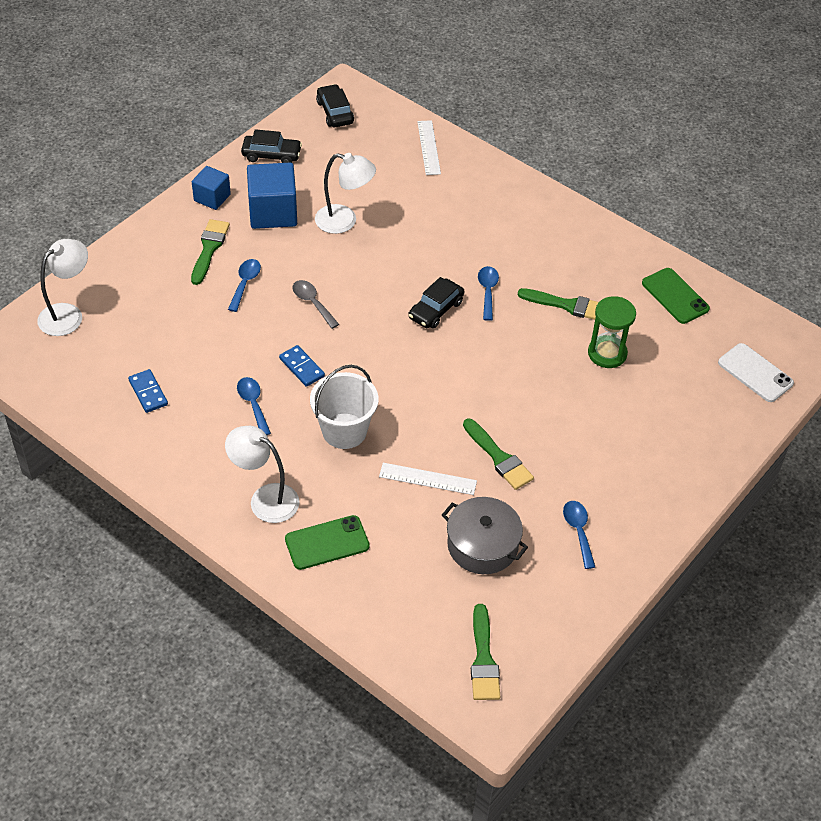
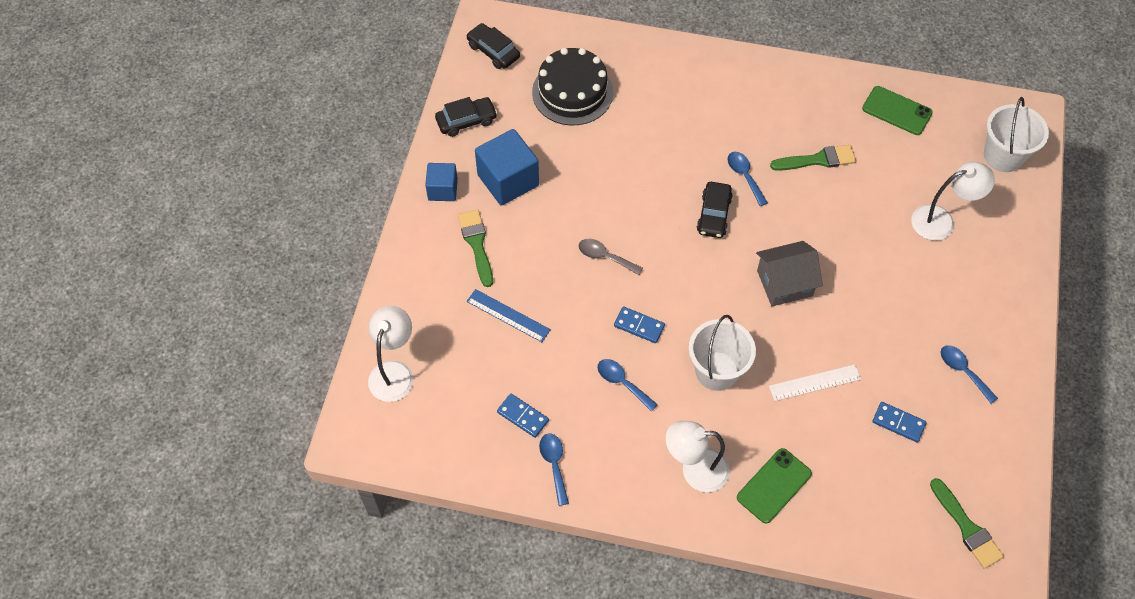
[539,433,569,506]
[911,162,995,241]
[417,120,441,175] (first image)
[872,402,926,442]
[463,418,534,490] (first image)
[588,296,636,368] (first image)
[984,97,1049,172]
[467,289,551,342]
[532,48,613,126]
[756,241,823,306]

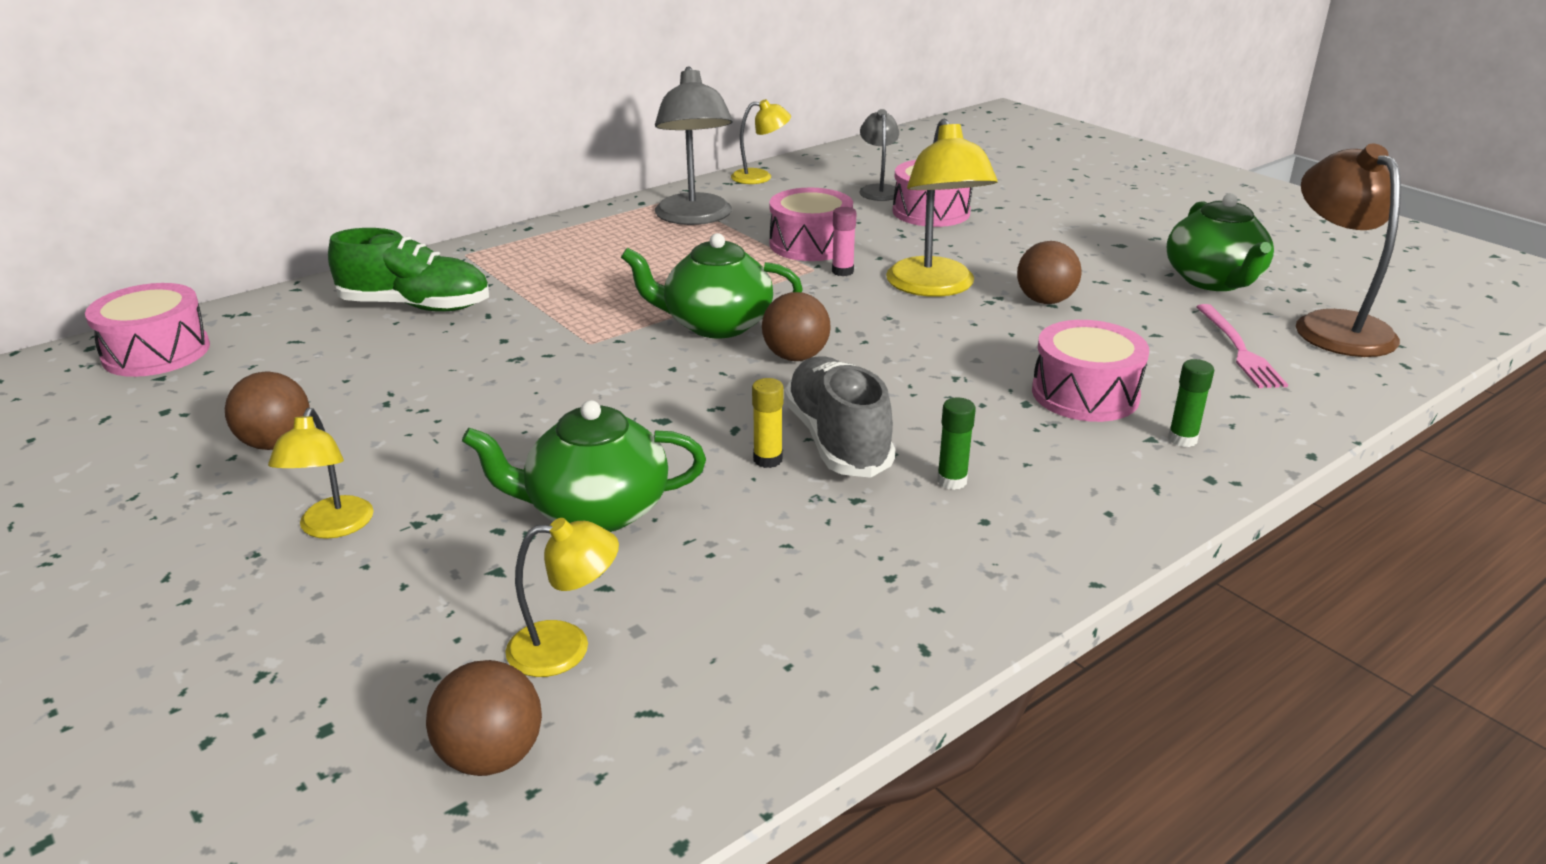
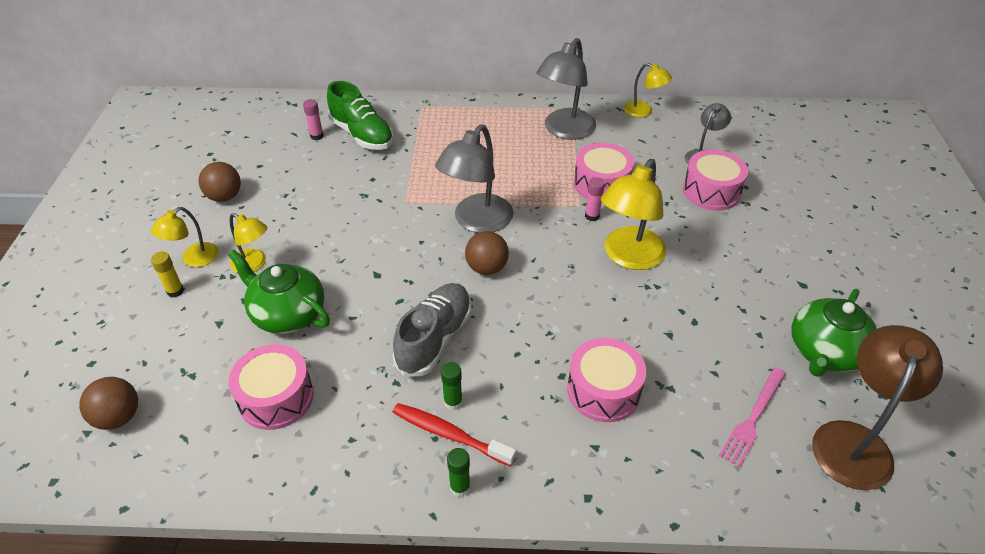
[229,344,314,430]
[230,213,268,273]
[435,125,514,233]
[151,252,184,297]
[1017,241,1082,304] (first image)
[447,448,470,497]
[303,99,324,140]
[392,403,516,467]

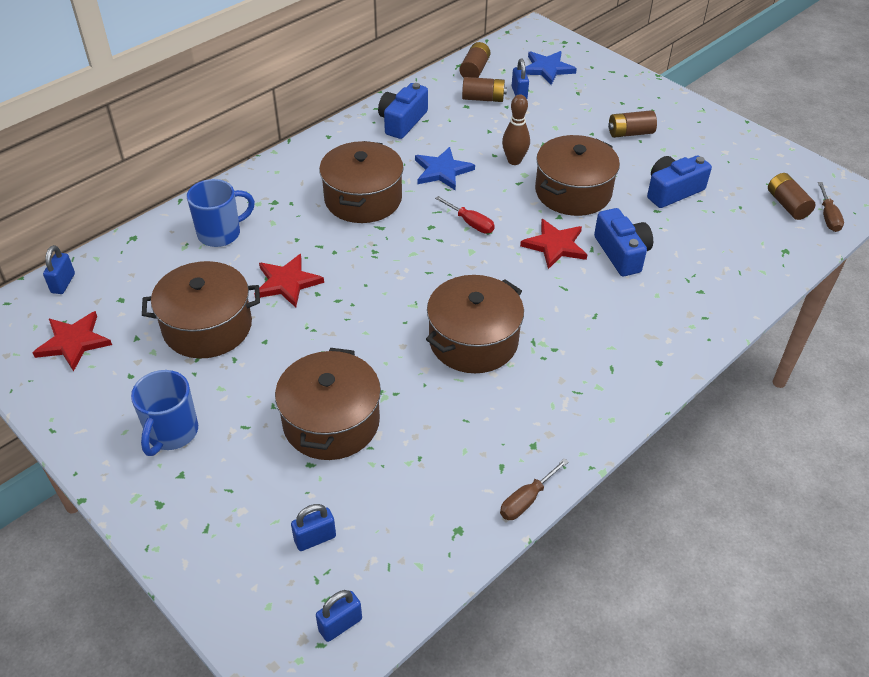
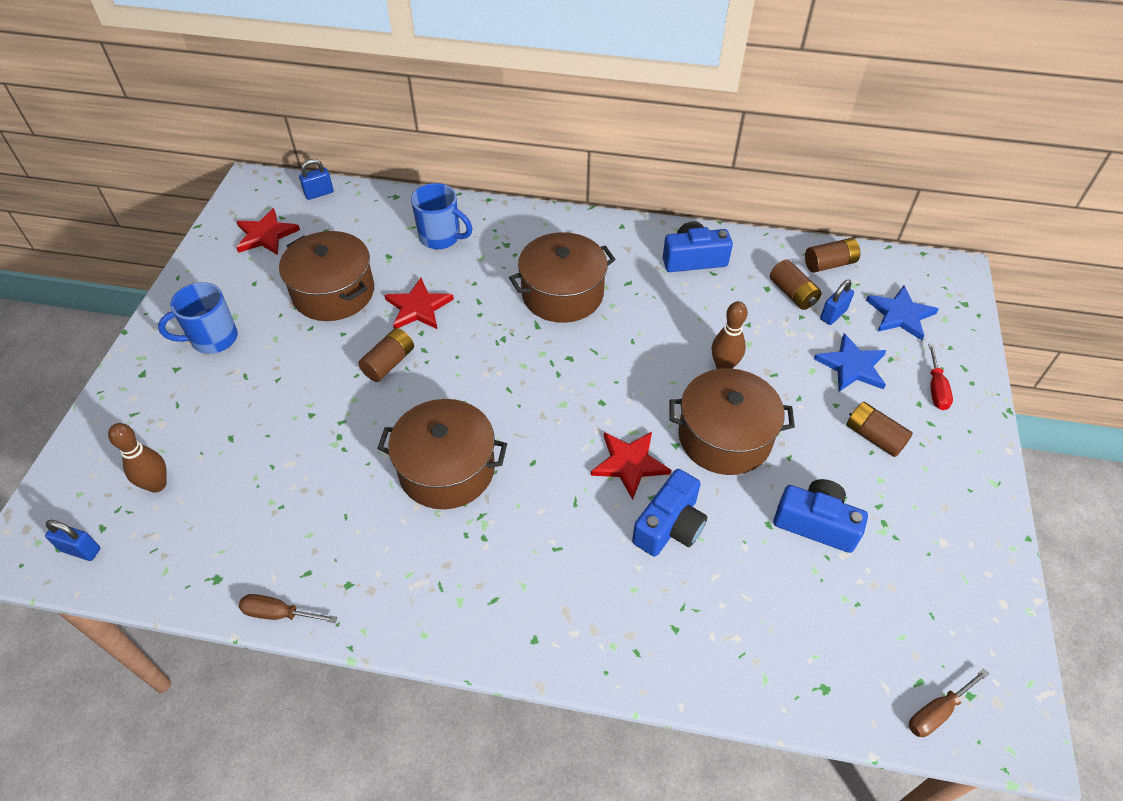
[275,348,381,460] (first image)
[108,423,167,493]
[814,333,886,391]
[928,344,953,410]
[358,328,414,382]

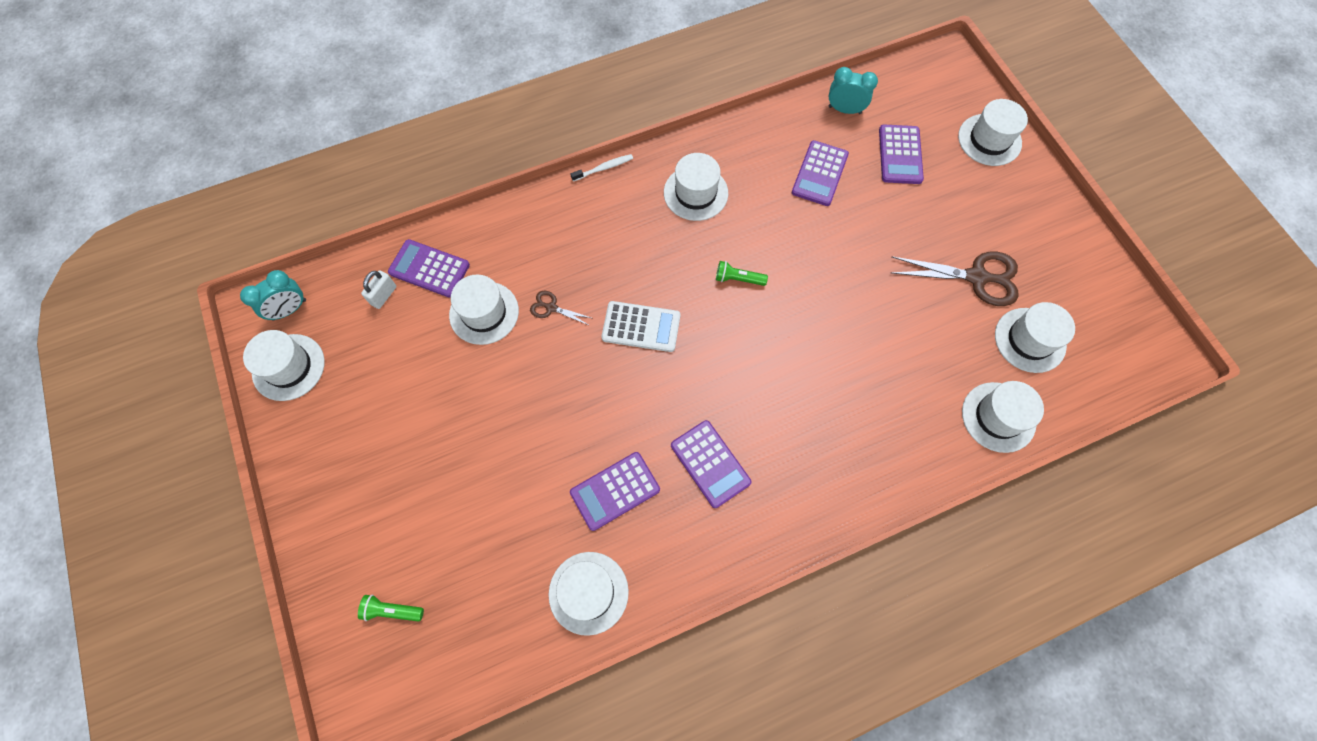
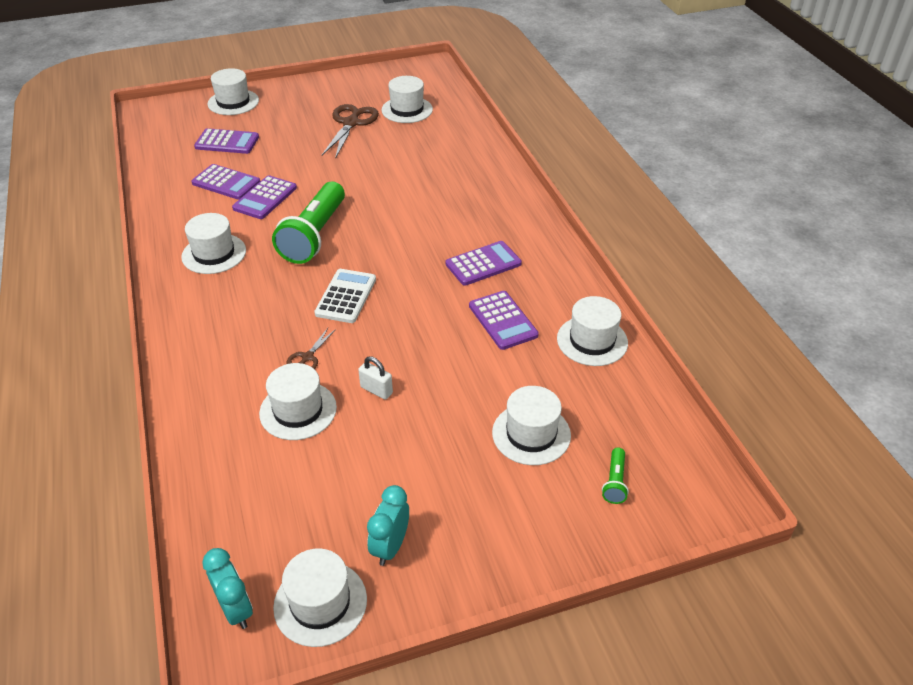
[358,356,393,400]
[232,175,297,219]
[570,154,633,181] (first image)
[272,182,345,264]
[367,485,409,566]
[492,386,571,465]

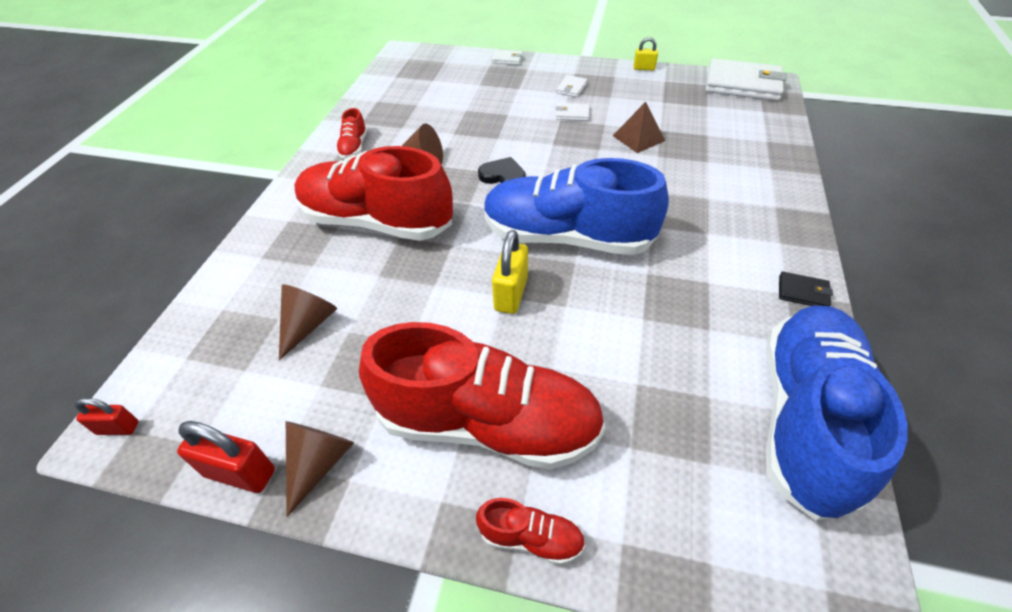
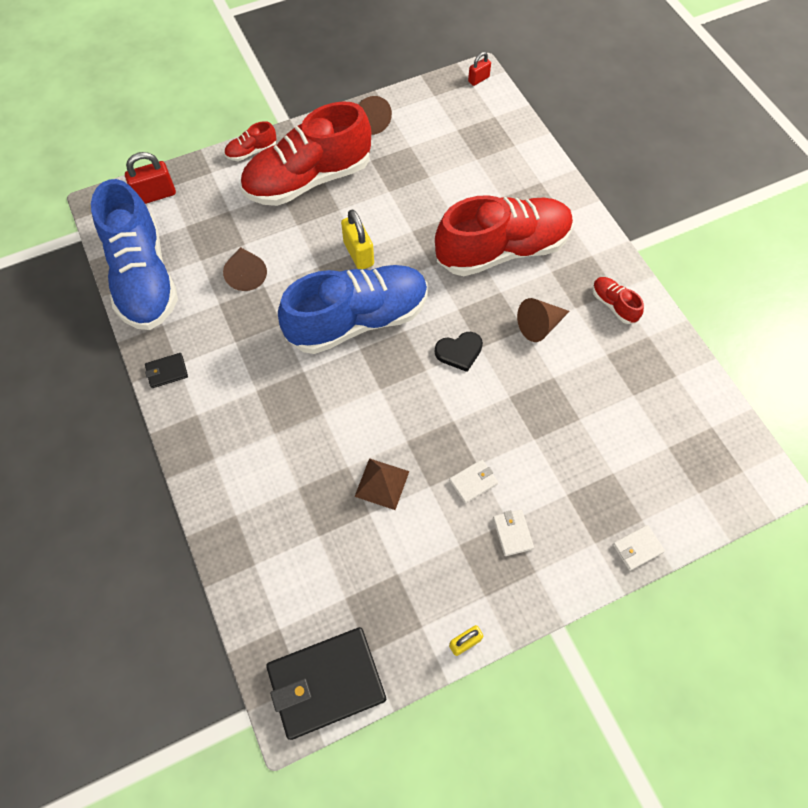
[125,152,176,204]
[223,247,267,291]
[266,627,386,740]

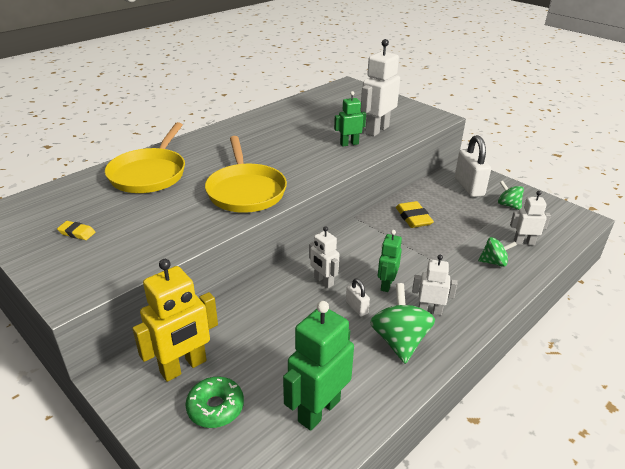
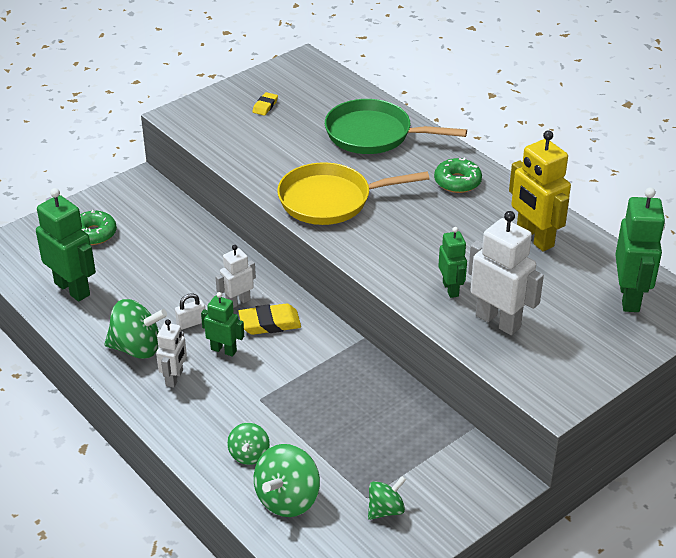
[325,99,467,154]
[509,130,571,251]
[238,303,301,335]
[455,135,491,197] (first image)
[254,444,320,517]
[434,158,482,193]
[615,187,665,312]

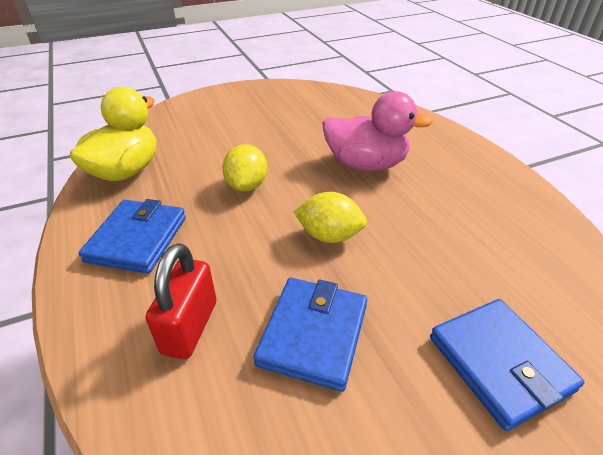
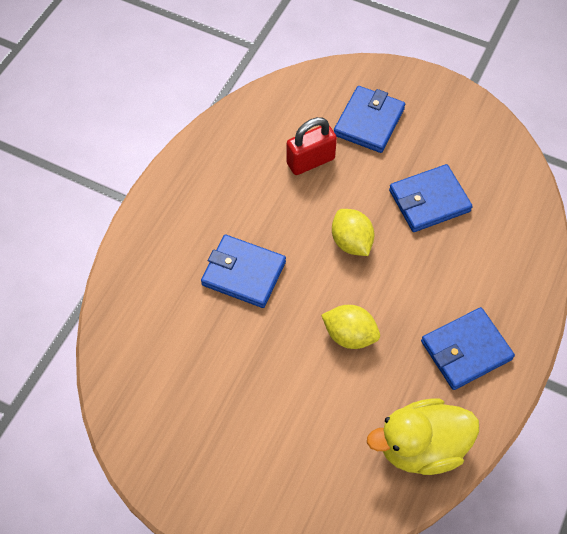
[286,117,337,175]
[321,305,380,349]
[201,235,286,308]

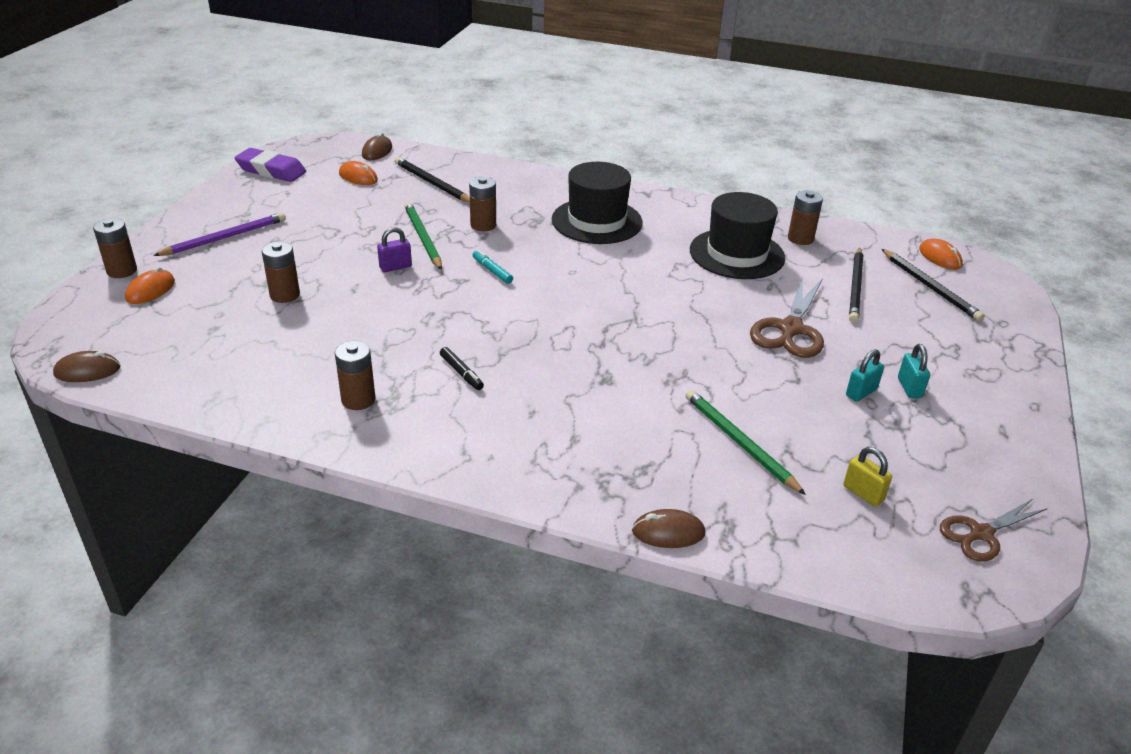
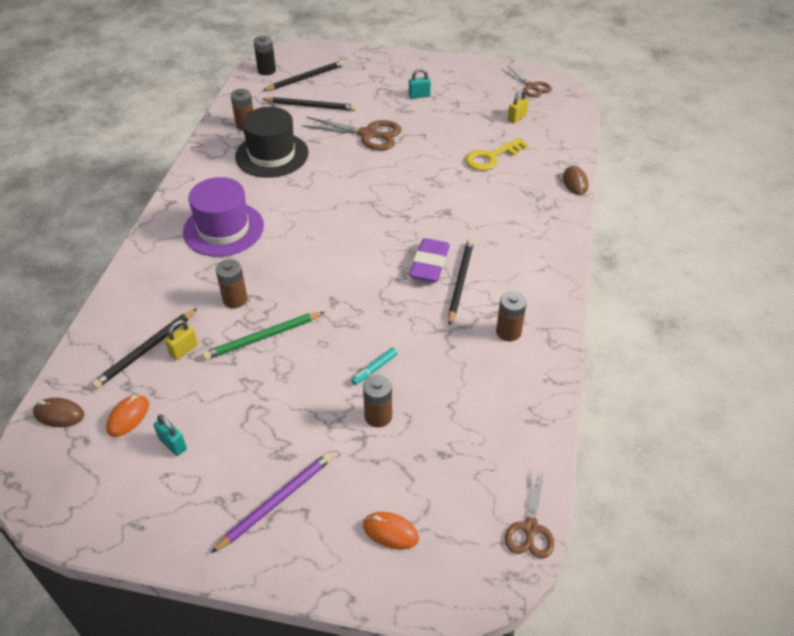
[505,468,554,559]
[93,218,137,278] (first image)
[211,453,332,553]
[409,238,450,282]
[377,227,412,272] (first image)
[448,239,474,326]
[351,348,398,385]
[183,177,264,257]
[465,138,528,171]
[154,414,187,456]
[254,36,276,75]
[165,320,198,360]

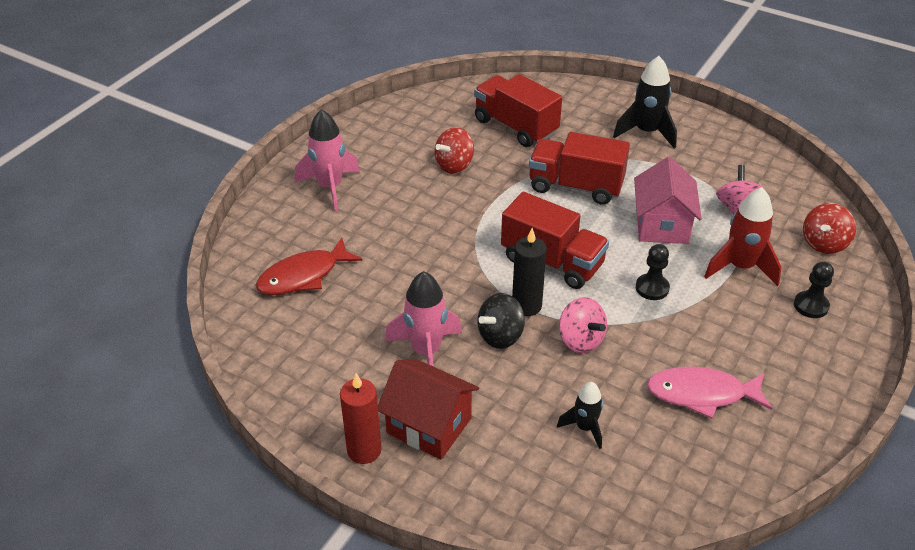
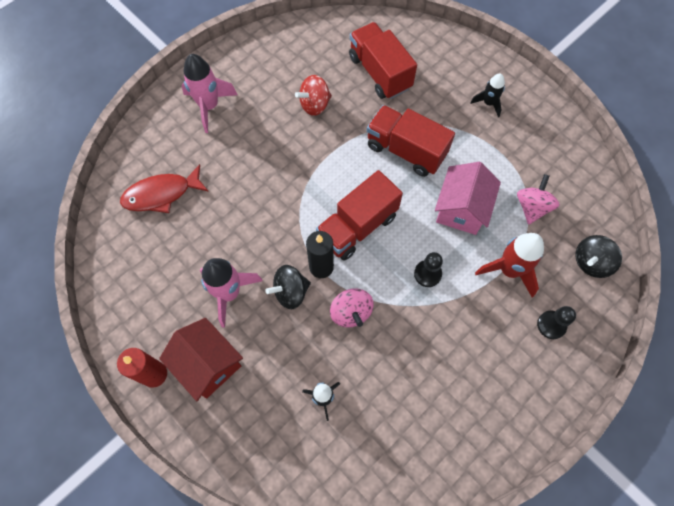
[316,170,403,260]
[470,73,505,117]
[647,367,772,419] (first image)
[576,235,622,278]

